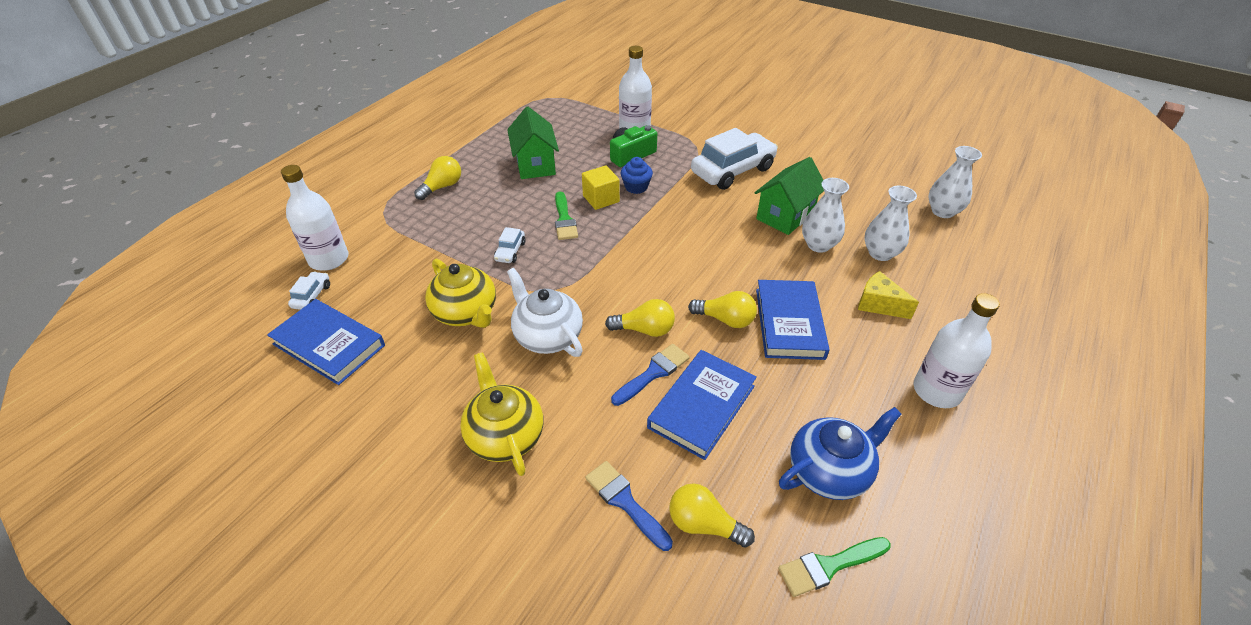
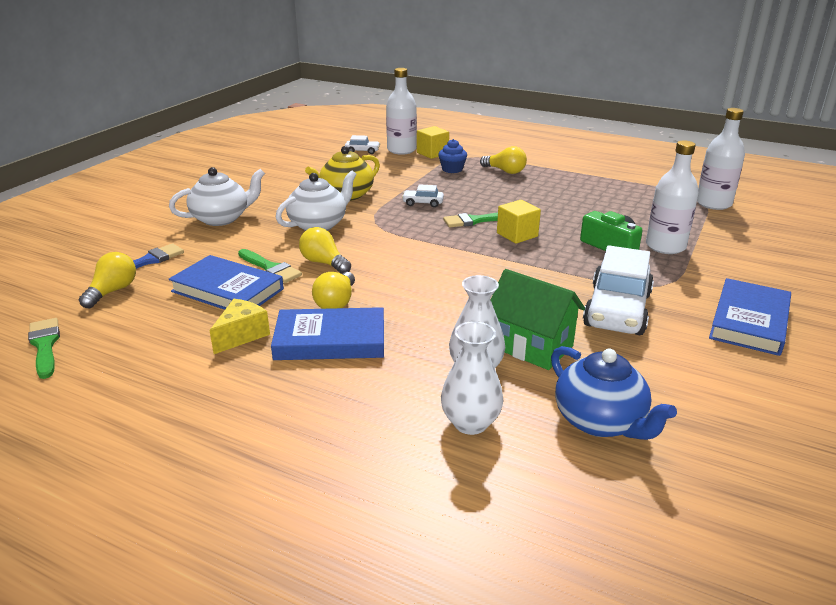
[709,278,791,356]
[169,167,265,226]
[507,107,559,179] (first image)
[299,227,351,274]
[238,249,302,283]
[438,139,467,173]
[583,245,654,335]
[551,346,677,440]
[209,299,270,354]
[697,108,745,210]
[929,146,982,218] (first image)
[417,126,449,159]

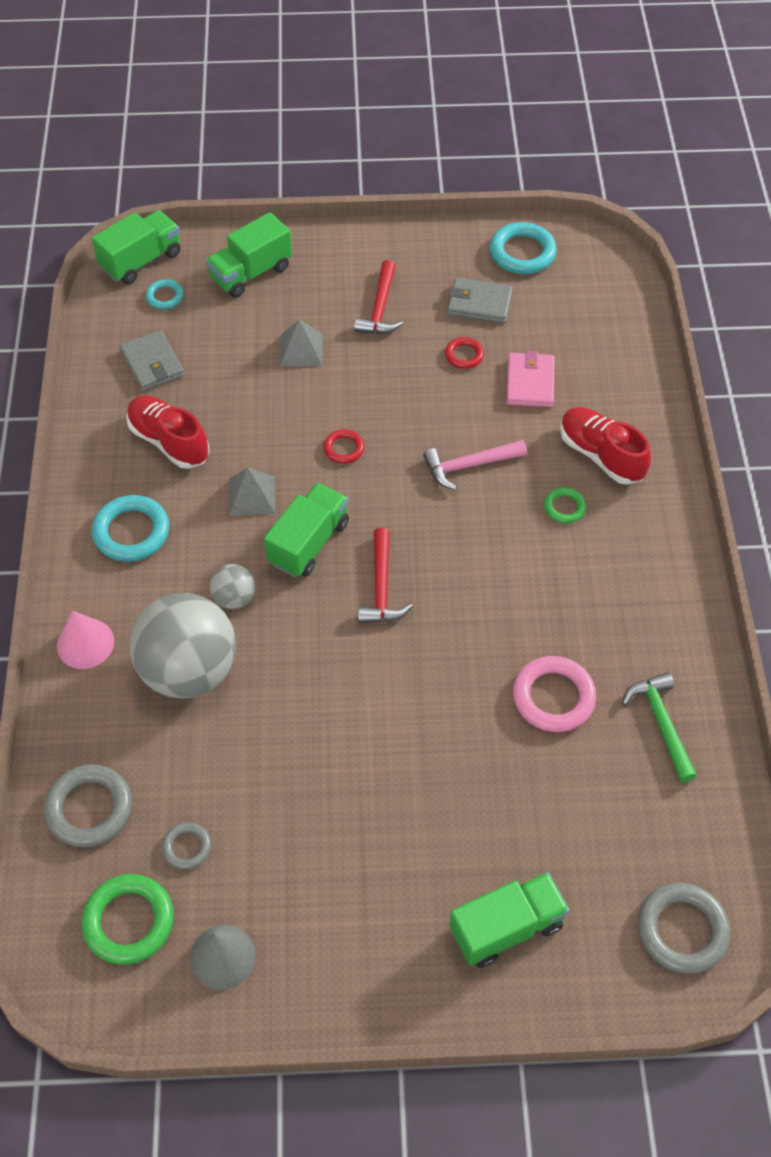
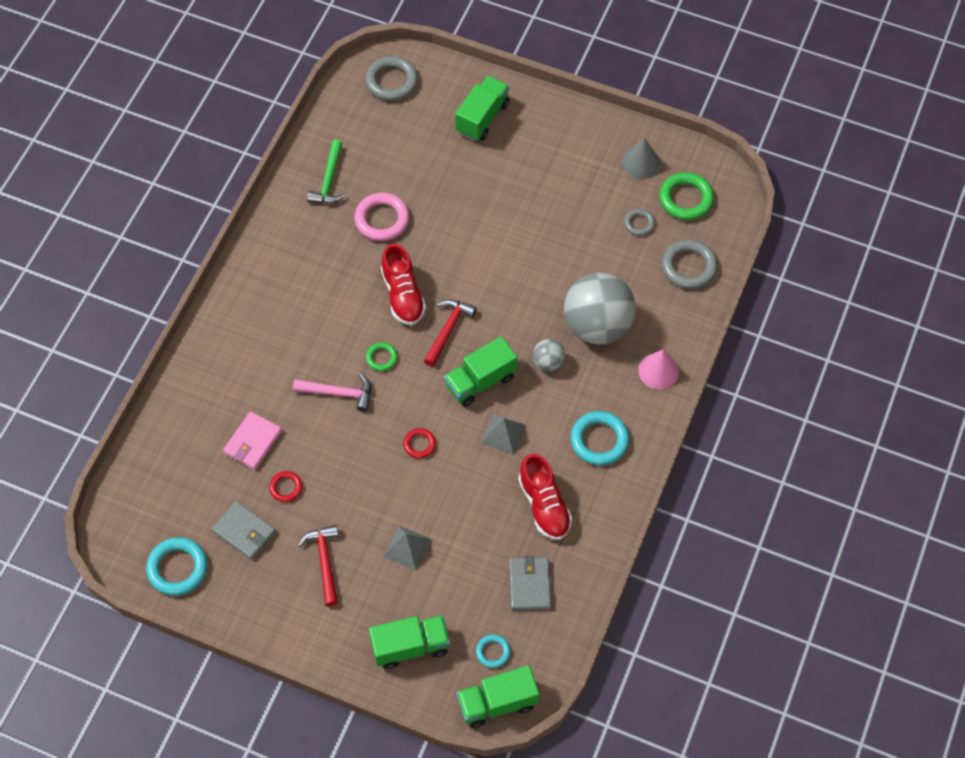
[298,525,339,606]
[455,76,510,141]
[366,342,398,371]
[381,243,426,325]

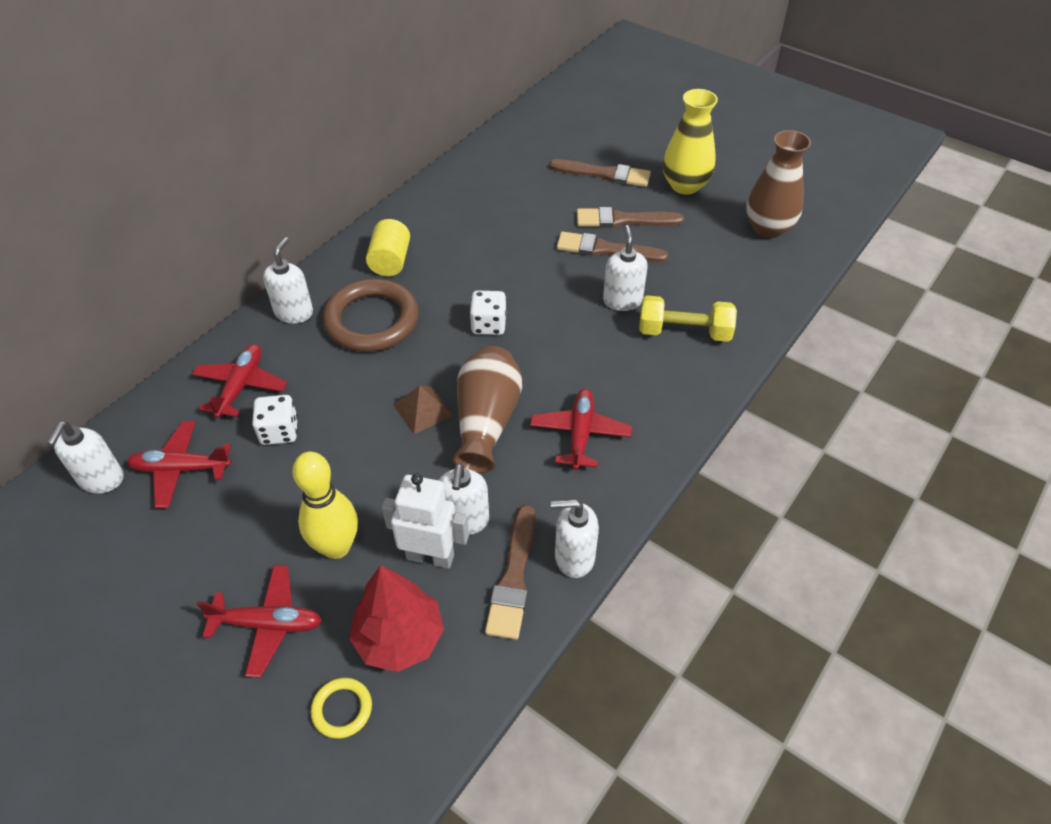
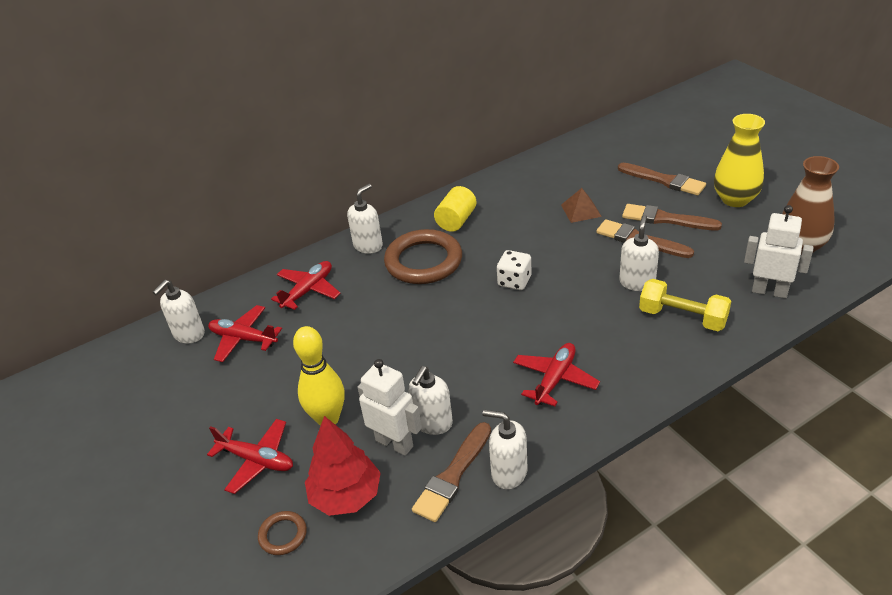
[252,395,298,445] (first image)
[258,511,307,555]
[561,188,602,223]
[453,346,522,473] (first image)
[744,205,814,298]

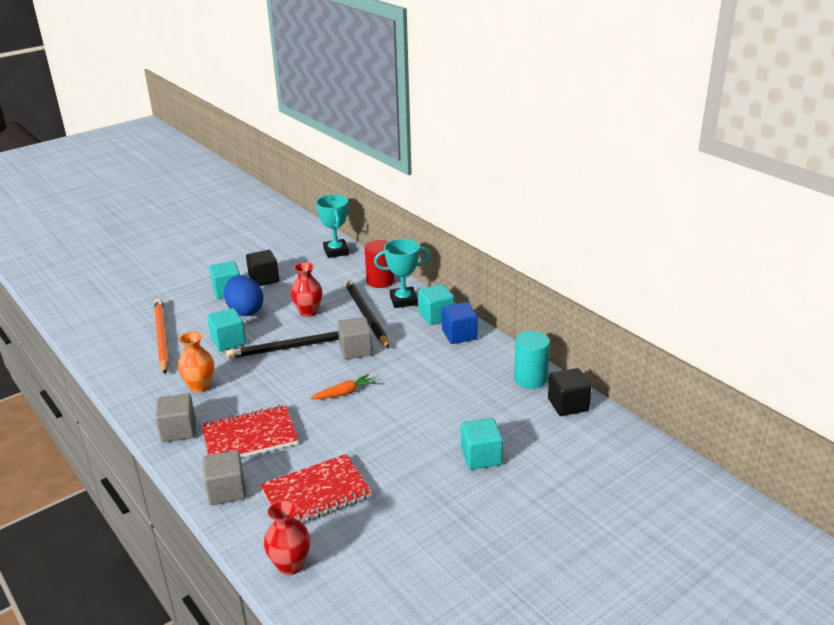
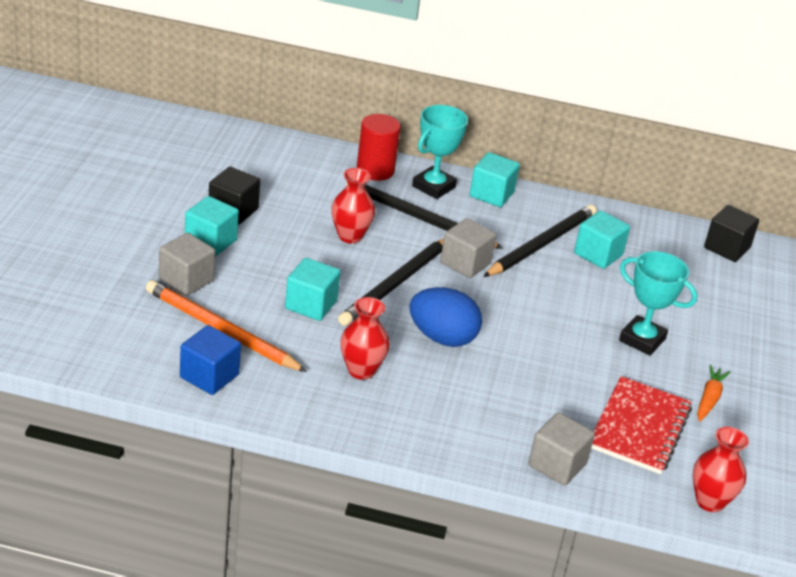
[159,233,215,296]
[340,297,390,380]
[202,405,298,458] (first image)
[409,287,482,347]
[697,365,731,422]
[619,251,697,356]
[180,325,241,395]
[574,210,630,269]
[514,331,550,389] (first image)
[483,205,596,277]

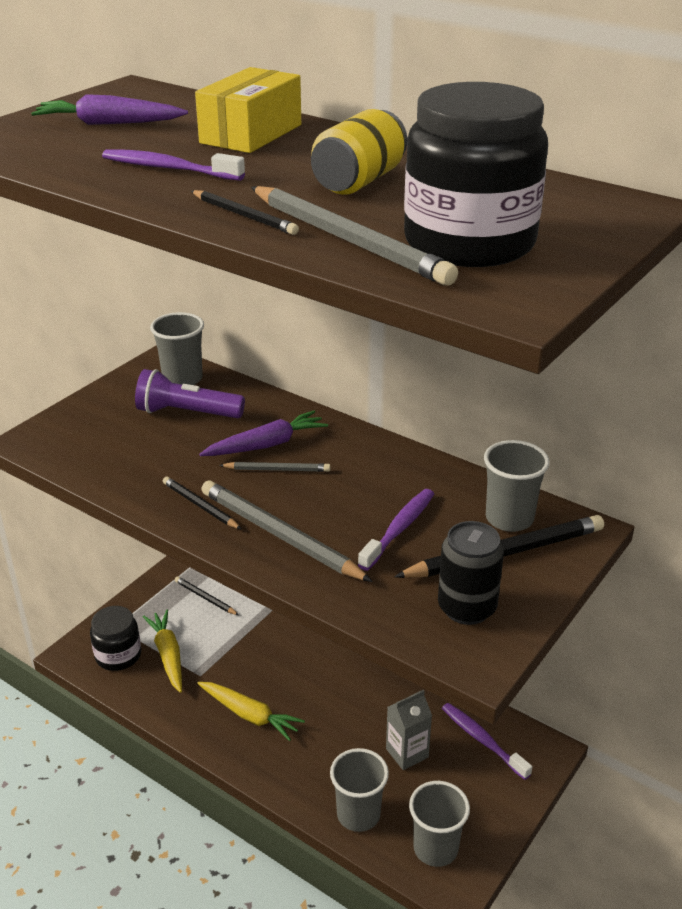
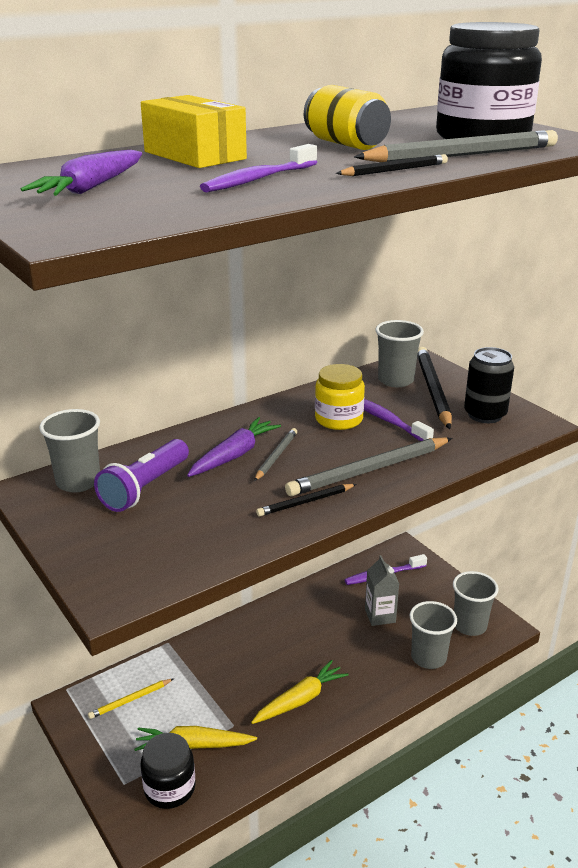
[88,678,174,719]
[187,417,281,477]
[315,364,365,430]

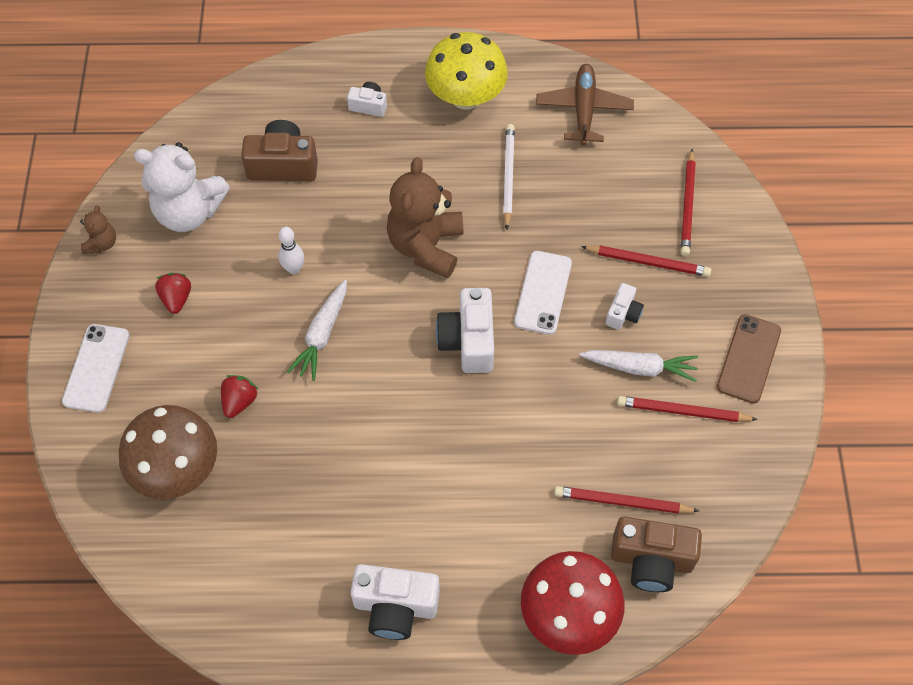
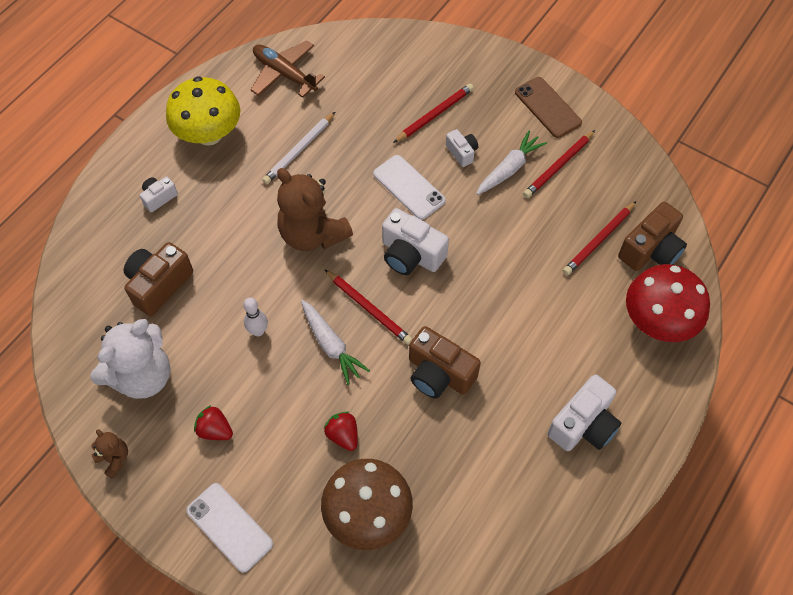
[262,112,335,184]
[324,269,413,345]
[409,326,481,399]

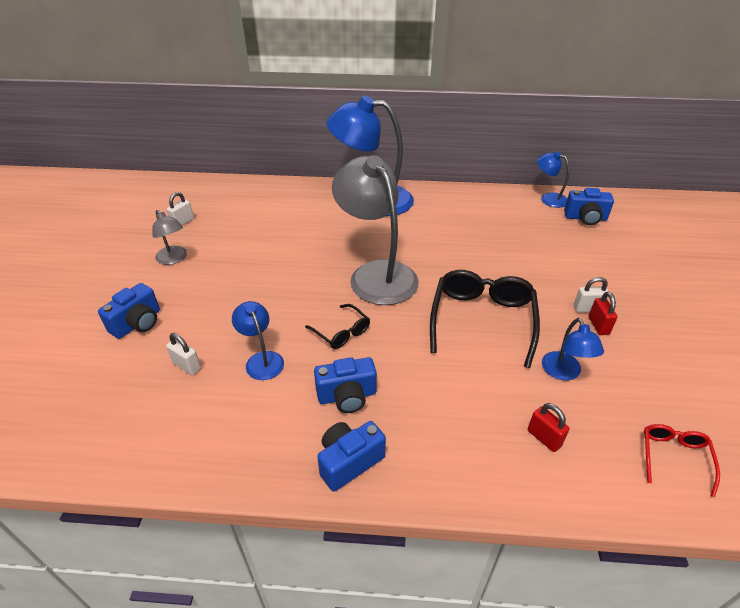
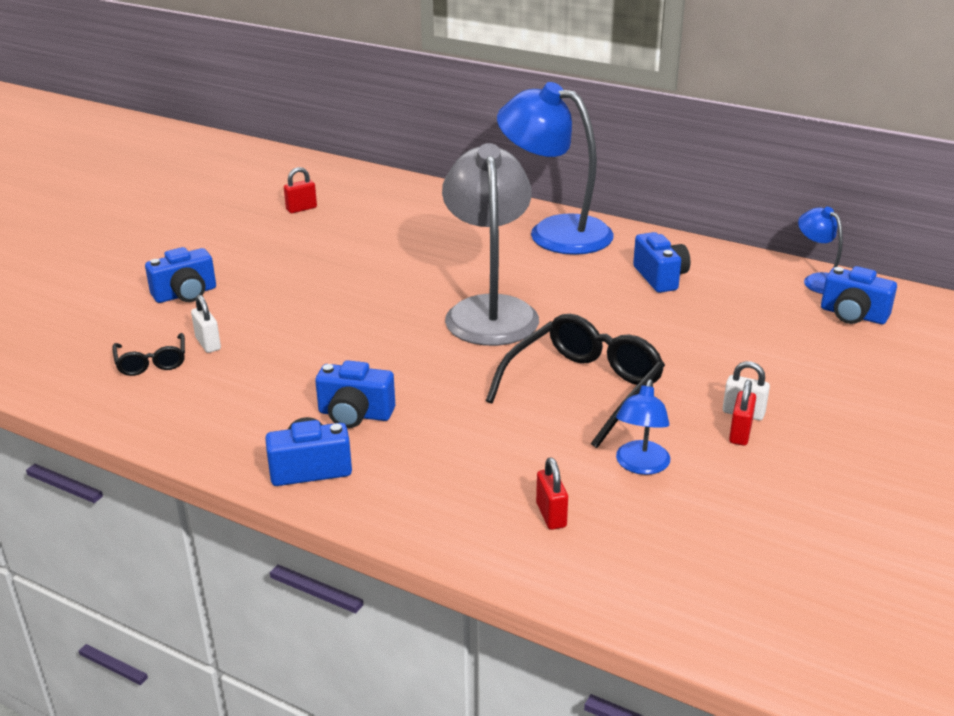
[152,210,187,265] (first image)
[284,167,317,213]
[232,301,284,380] (first image)
[112,333,185,376]
[644,424,720,498] (first image)
[633,232,691,293]

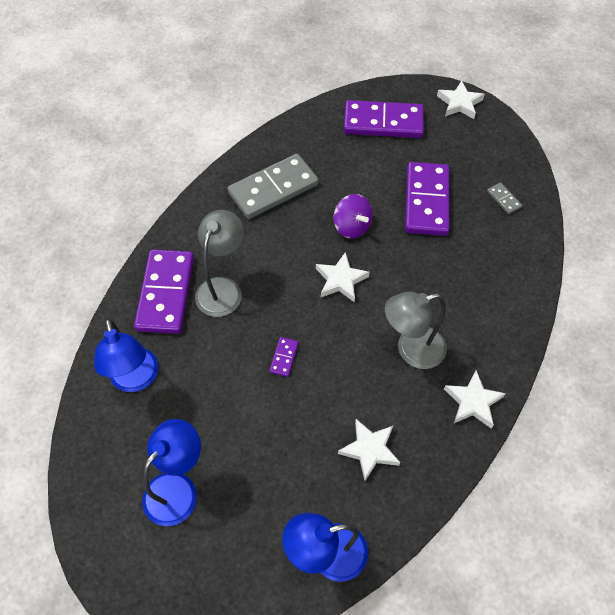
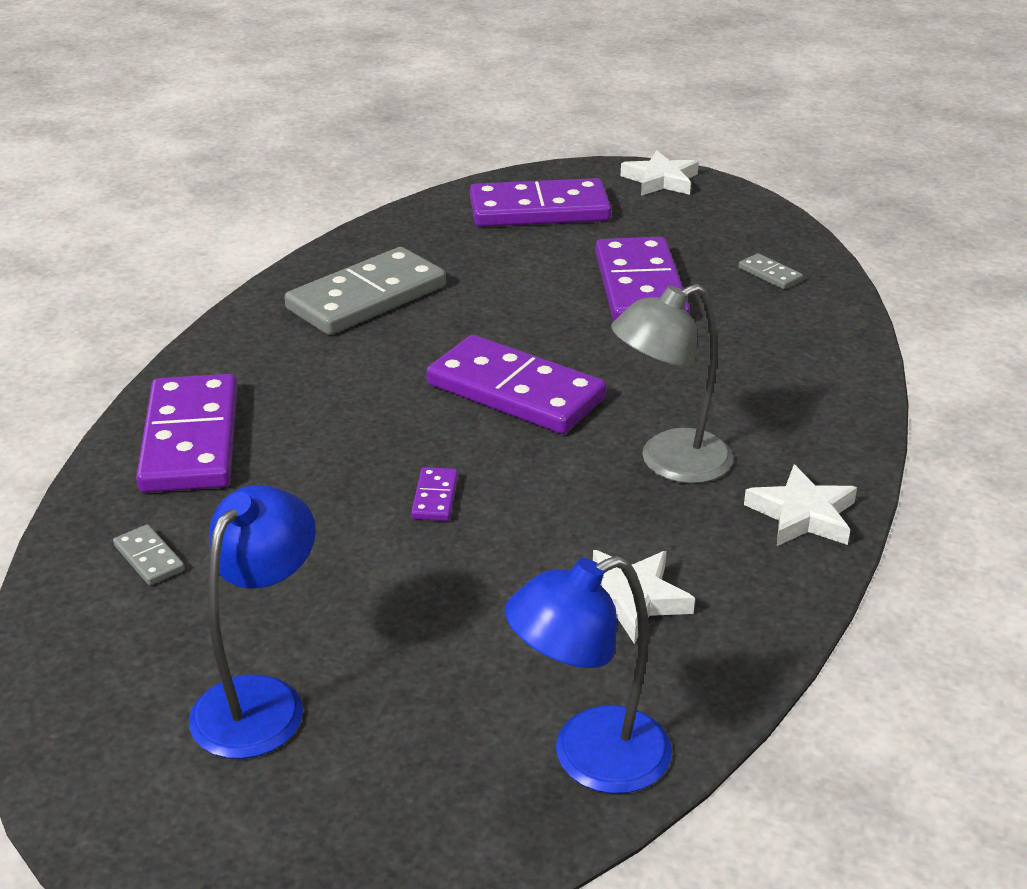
[113,524,185,585]
[195,210,244,317] (first image)
[426,335,607,434]
[334,194,373,239] (first image)

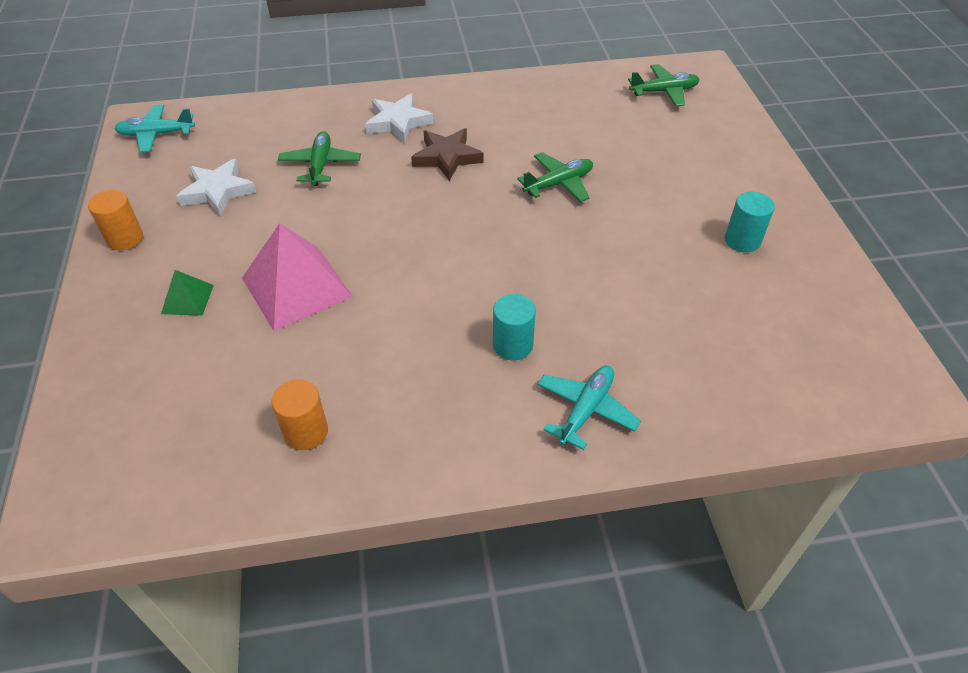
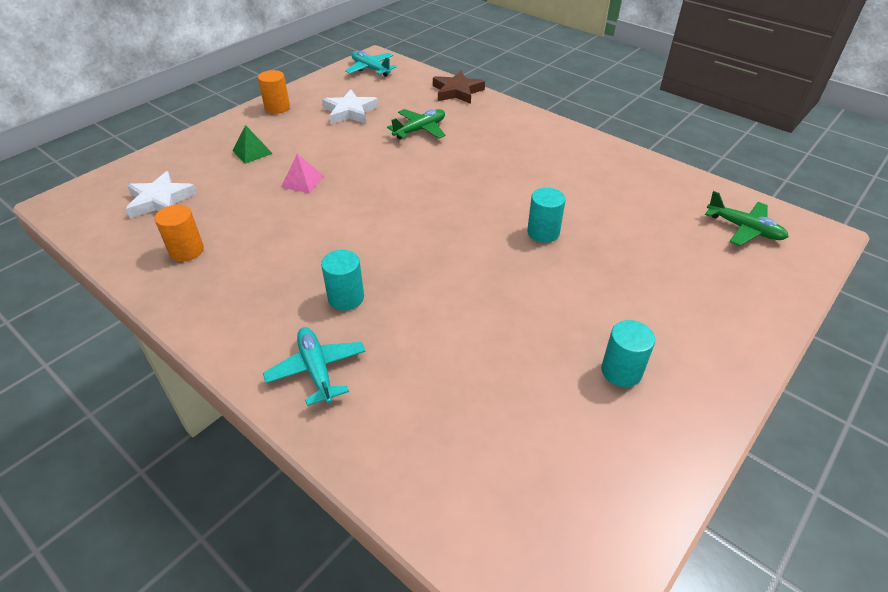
[281,154,324,193]
[126,171,197,218]
[433,71,485,104]
[527,187,566,243]
[263,327,366,406]

